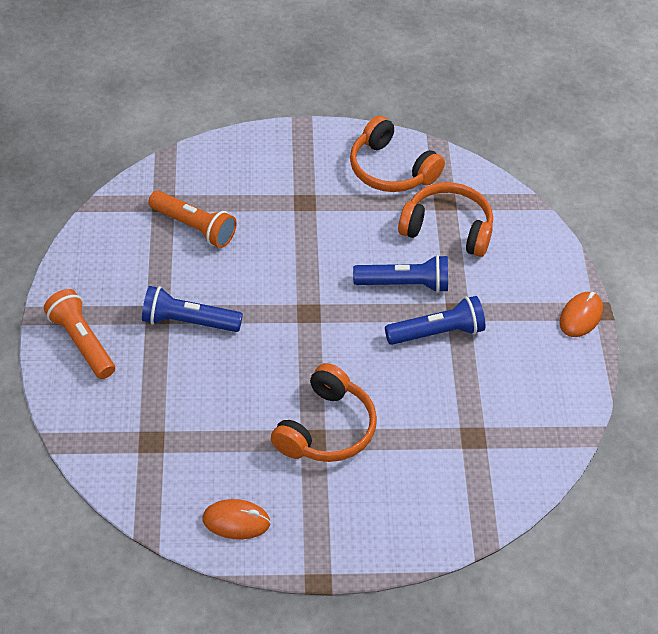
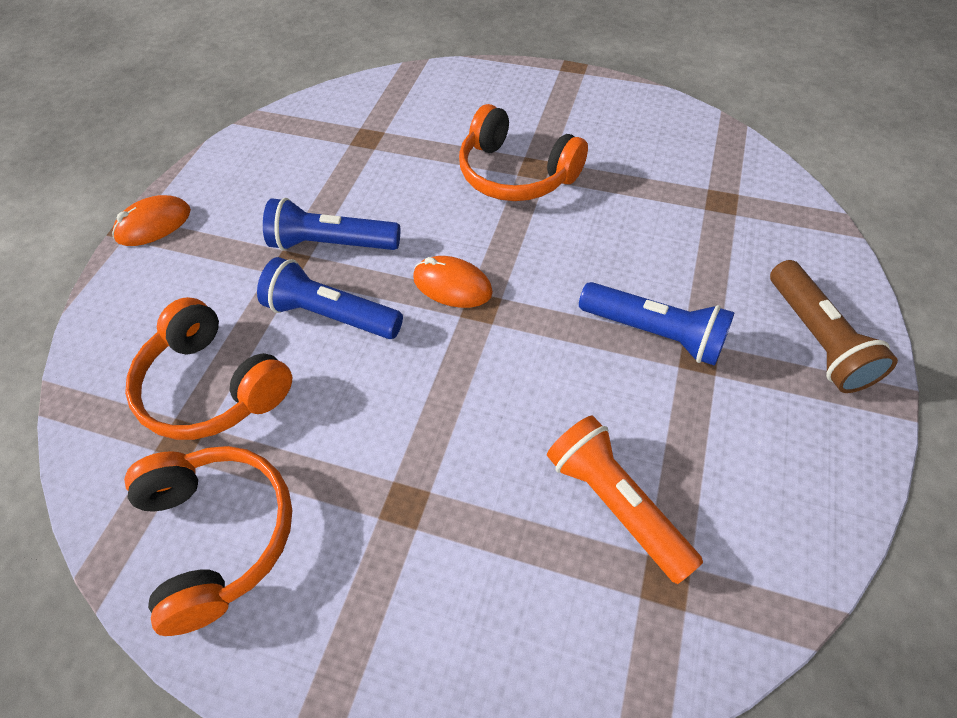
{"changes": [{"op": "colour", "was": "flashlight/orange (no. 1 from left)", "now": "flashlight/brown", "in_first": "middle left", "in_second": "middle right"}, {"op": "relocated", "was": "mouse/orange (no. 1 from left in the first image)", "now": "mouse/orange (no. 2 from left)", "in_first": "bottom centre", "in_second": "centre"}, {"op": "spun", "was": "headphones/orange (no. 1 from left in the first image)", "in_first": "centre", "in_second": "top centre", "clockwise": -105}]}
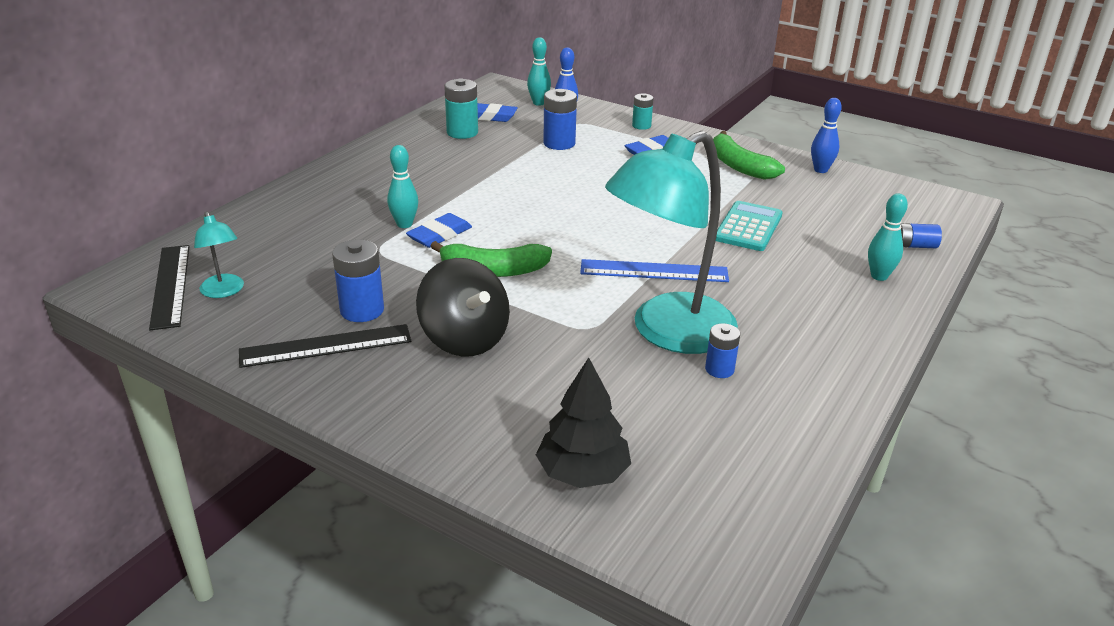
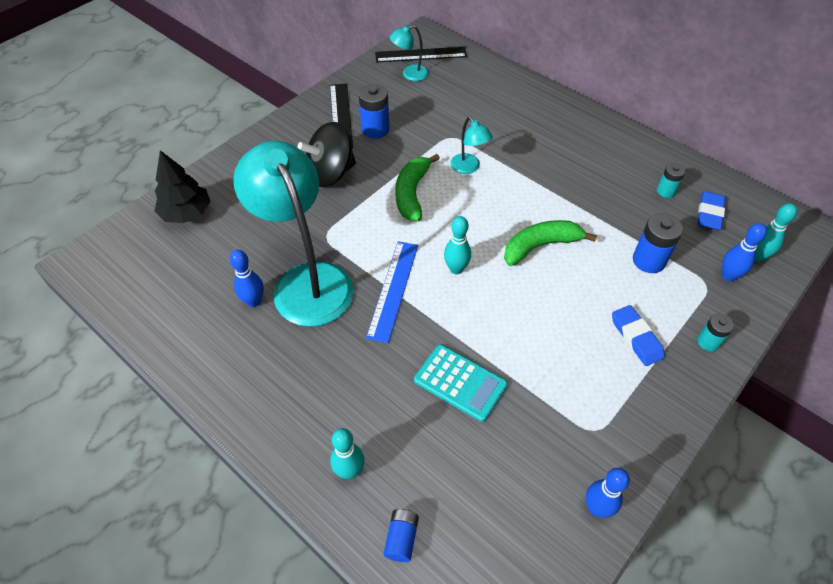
{"changes": [{"op": "relocated", "was": "bowling pin/turquoise (no. 1 from left in the first image)", "now": "bowling pin/turquoise (no. 2 from left)", "in_first": "top centre", "in_second": "centre"}, {"op": "exchanged", "was": "eraser/blue (no. 1 from left)", "now": "lamp/turquoise (no. 3 from left)", "in_first": "centre", "in_second": "top centre"}, {"op": "size", "was": "battery/turquoise (no. 1 from left)", "in_first": "top centre", "in_second": "top right", "ratio": 0.62}, {"op": "exchanged", "was": "battery/blue (no. 3 from left)", "now": "bowling pin/blue (no. 1 from left)", "in_first": "centre", "in_second": "middle left"}, {"op": "relocated", "was": "banana/green (no. 2 from left)", "in_first": "top right", "in_second": "centre"}]}
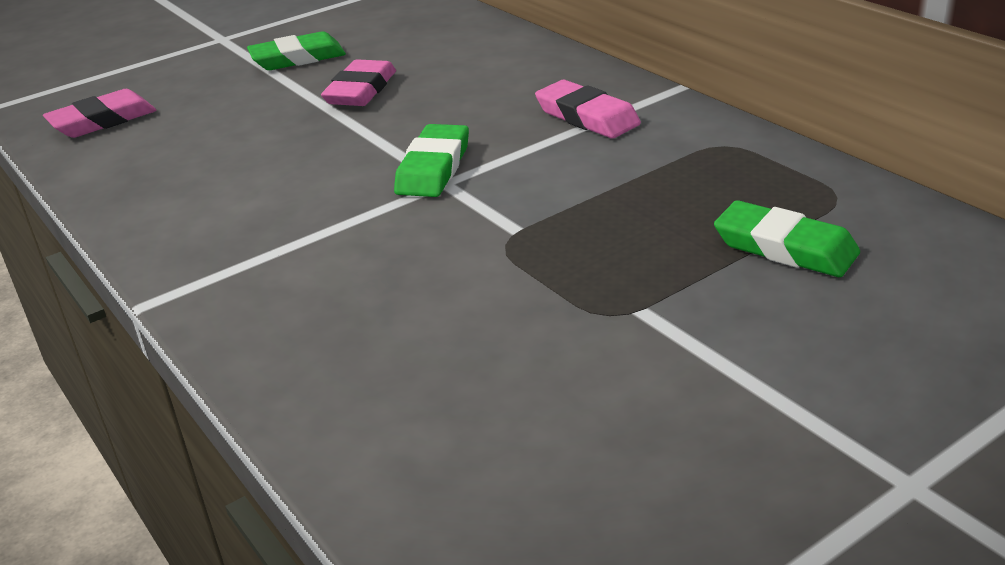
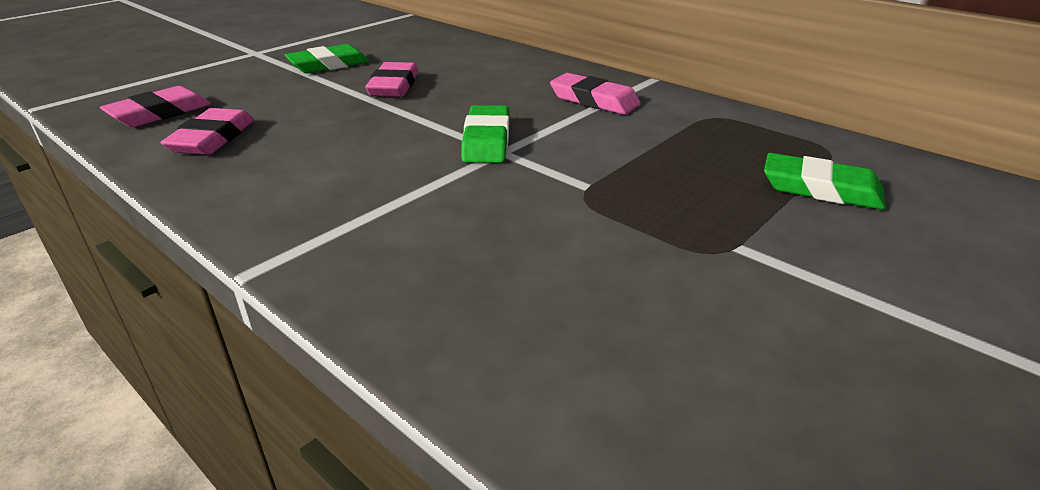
{"changes": [{"op": "appeared", "now": "eraser/pink (no. 2 from left)", "in_second": "top left"}]}
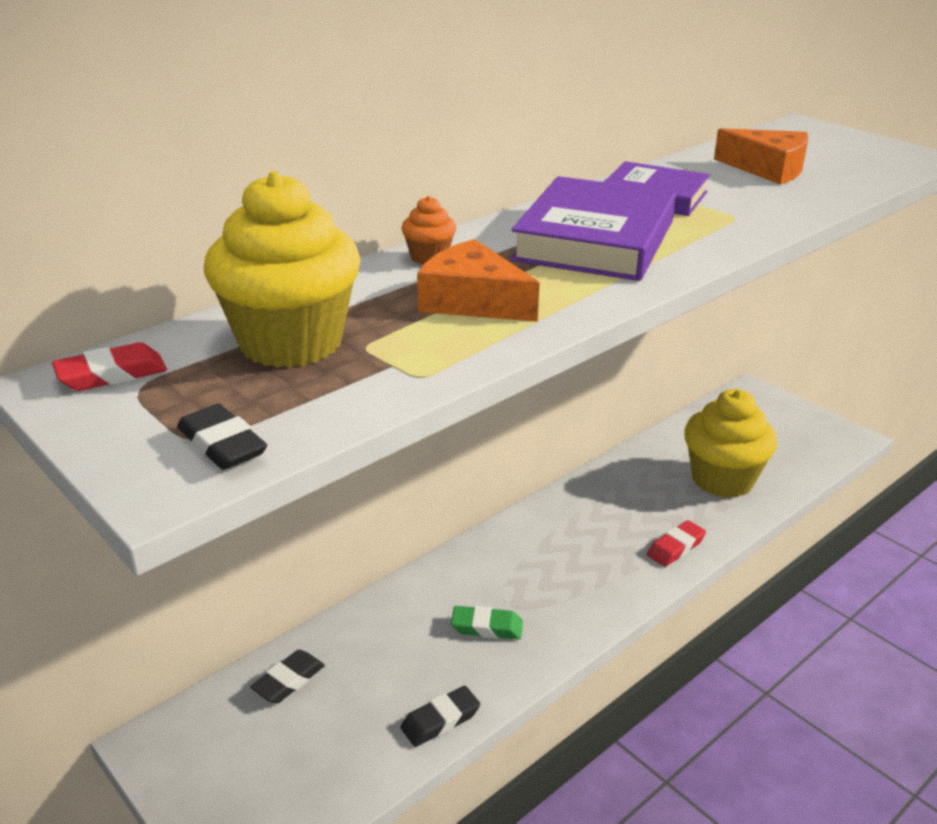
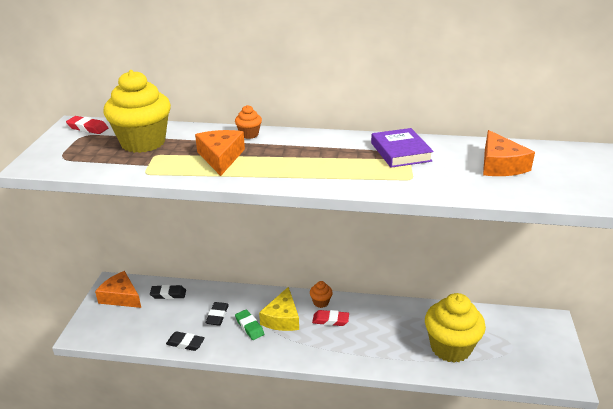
{"changes": [{"op": "relocated", "was": "eraser/black (no. 1 from left in the first image)", "now": "eraser/black (no. 3 from left)", "in_first": "middle left", "in_second": "bottom centre"}, {"op": "missing", "was": "book/purple (no. 1 from left)", "in_first": "top centre"}, {"op": "relocated", "was": "eraser/red (no. 2 from left)", "in_first": "middle right", "in_second": "bottom centre"}, {"op": "appeared", "now": "cheese/orange (no. 1 from left)", "in_second": "bottom left"}, {"op": "appeared", "now": "cheese/yellow", "in_second": "bottom centre"}, {"op": "appeared", "now": "cupcake/orange (no. 2 from left)", "in_second": "bottom centre"}]}
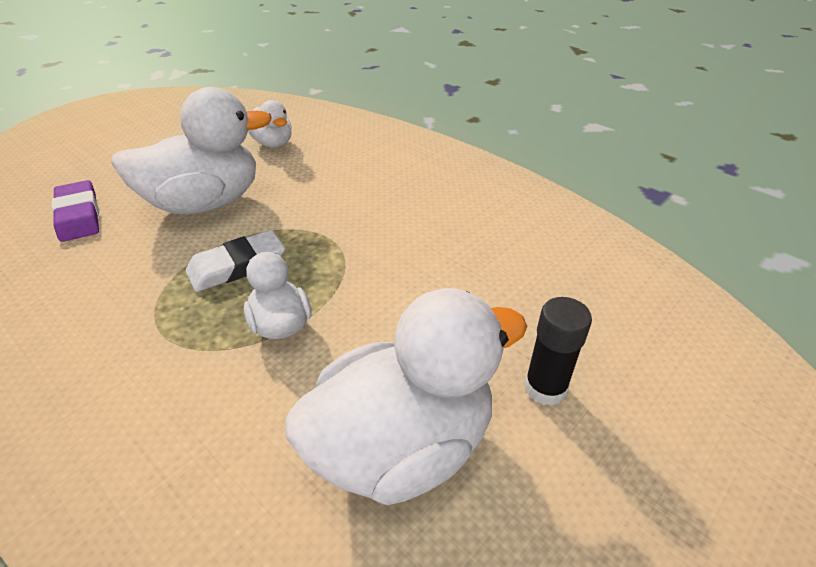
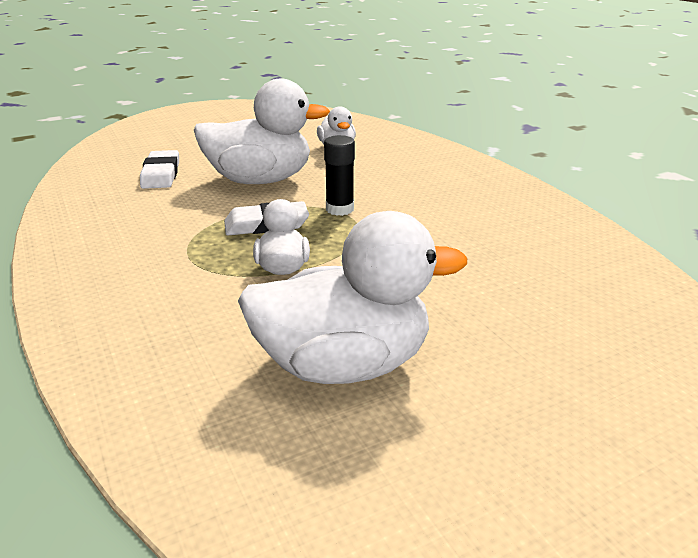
{"changes": [{"op": "colour", "was": "eraser/purple", "now": "eraser/white (no. 1 from left)", "in_first": "middle left", "in_second": "top left"}, {"op": "relocated", "was": "glue stick/black", "in_first": "middle right", "in_second": "top centre"}]}
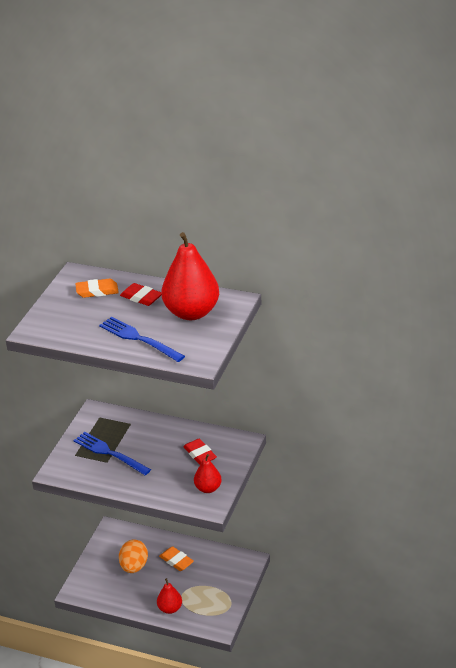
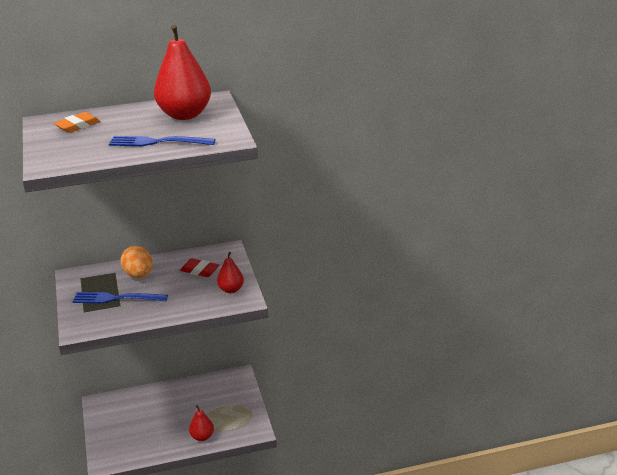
{"changes": [{"op": "relocated", "was": "egg/orange", "in_first": "bottom left", "in_second": "middle left"}, {"op": "missing", "was": "eraser/red (no. 1 from left)", "in_first": "middle left"}, {"op": "missing", "was": "eraser/orange (no. 2 from left)", "in_first": "bottom centre"}]}
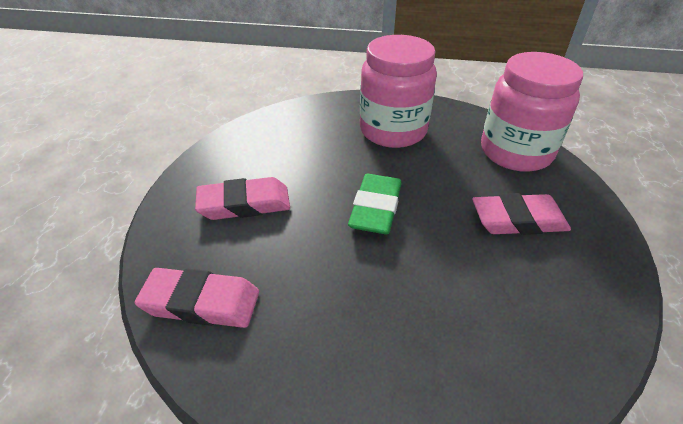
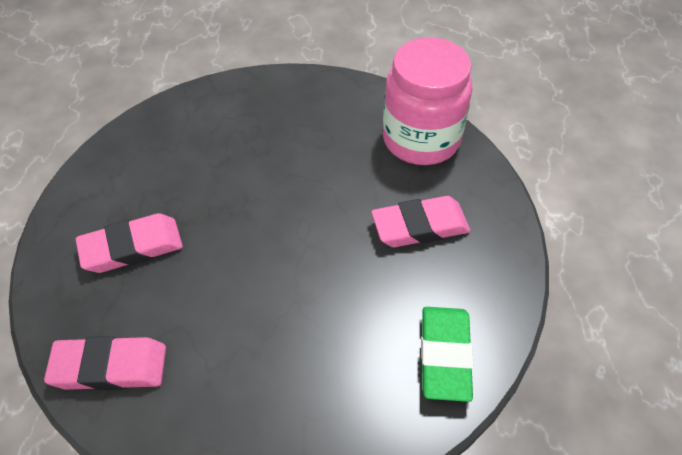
{"changes": [{"op": "relocated", "was": "eraser/green", "in_first": "centre", "in_second": "bottom centre"}, {"op": "missing", "was": "jar/pink (no. 1 from left)", "in_first": "top centre"}]}
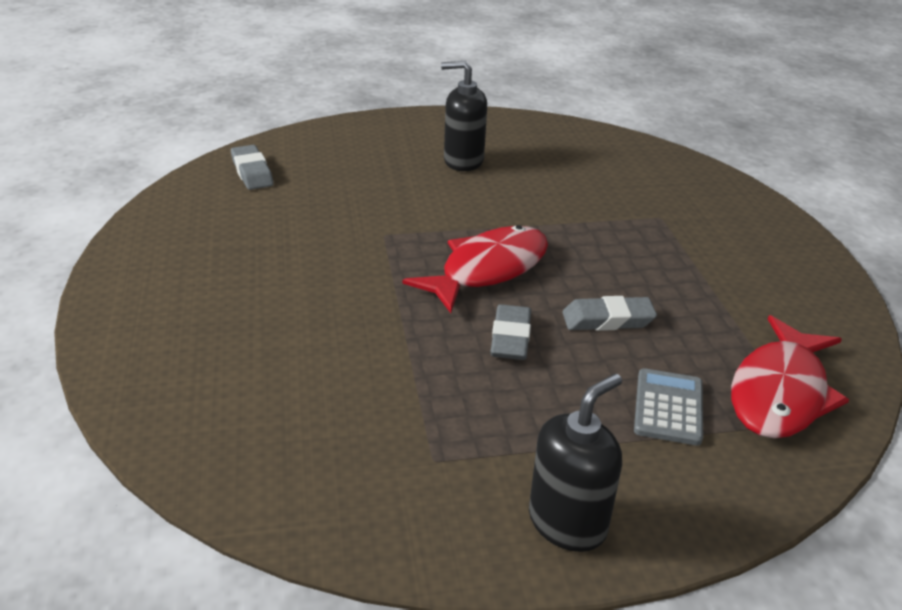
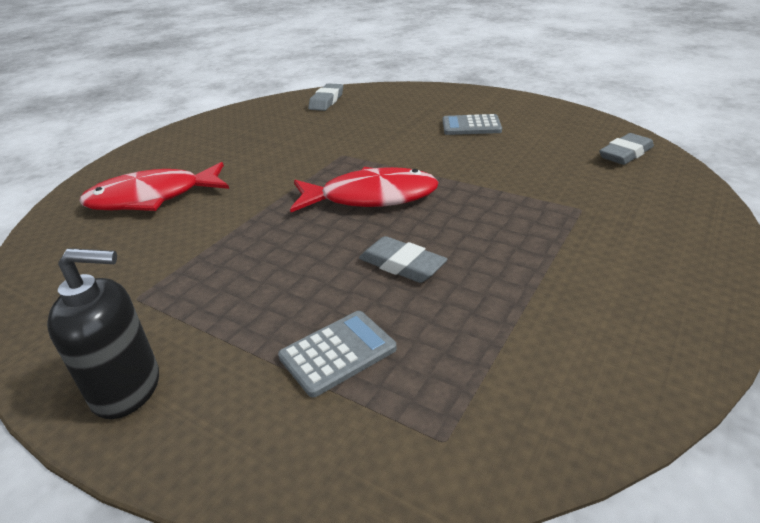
{"changes": [{"op": "exchanged", "was": "soap dispenser/black (no. 1 from left)", "now": "calculator/grey (no. 2 from left)", "in_first": "top centre", "in_second": "top centre"}, {"op": "relocated", "was": "eraser/grey (no. 2 from left in the first image)", "now": "eraser/grey (no. 3 from left)", "in_first": "centre", "in_second": "top right"}, {"op": "relocated", "was": "fish/red (no. 2 from left in the first image)", "now": "fish/red (no. 1 from left)", "in_first": "middle right", "in_second": "middle left"}]}
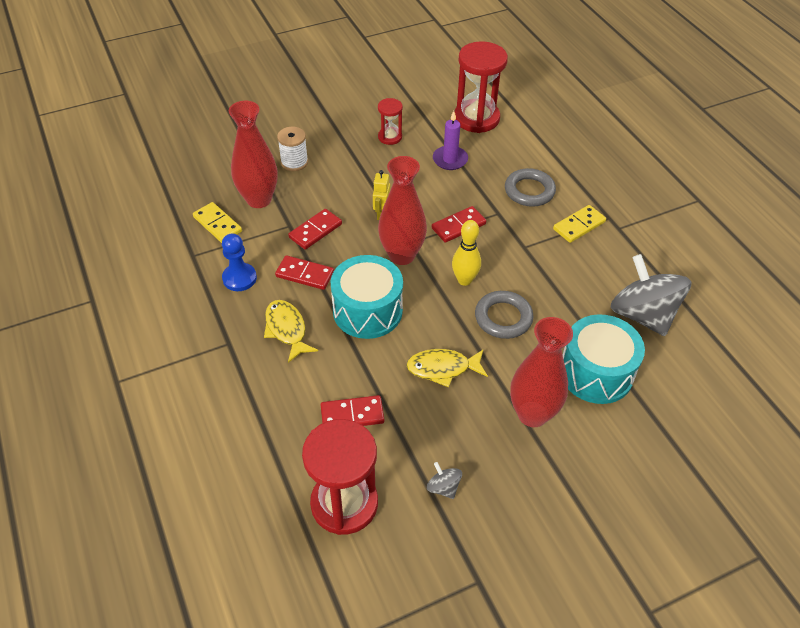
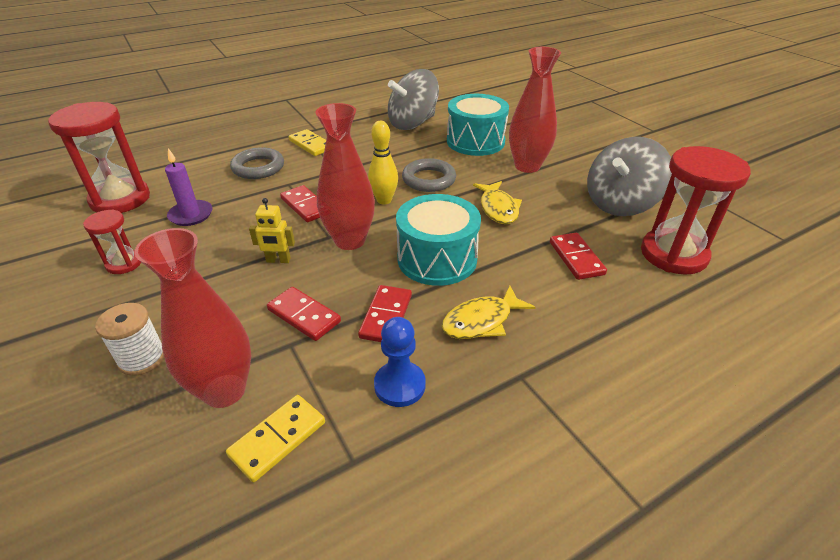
{"changes": [{"op": "size", "was": "spinning top/grey (no. 1 from left in the first image)", "in_first": "bottom centre", "in_second": "top right", "ratio": 2.39}]}
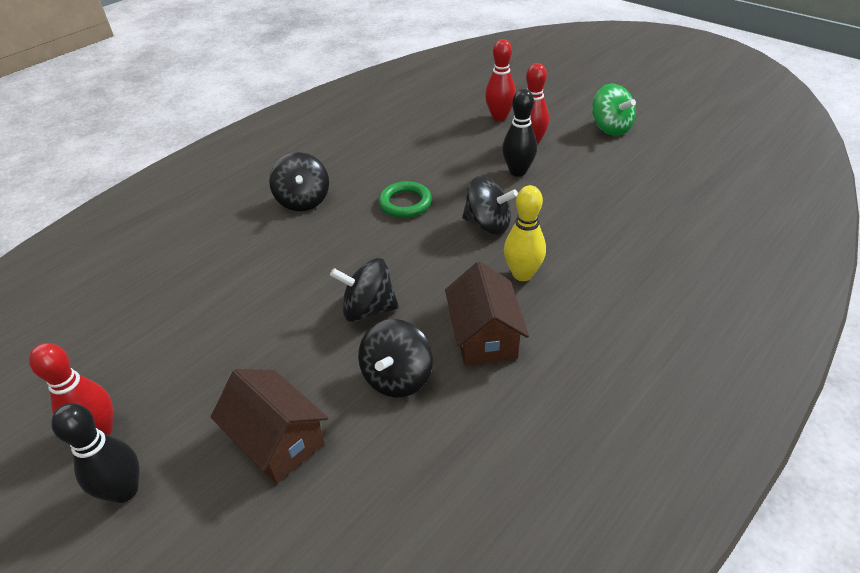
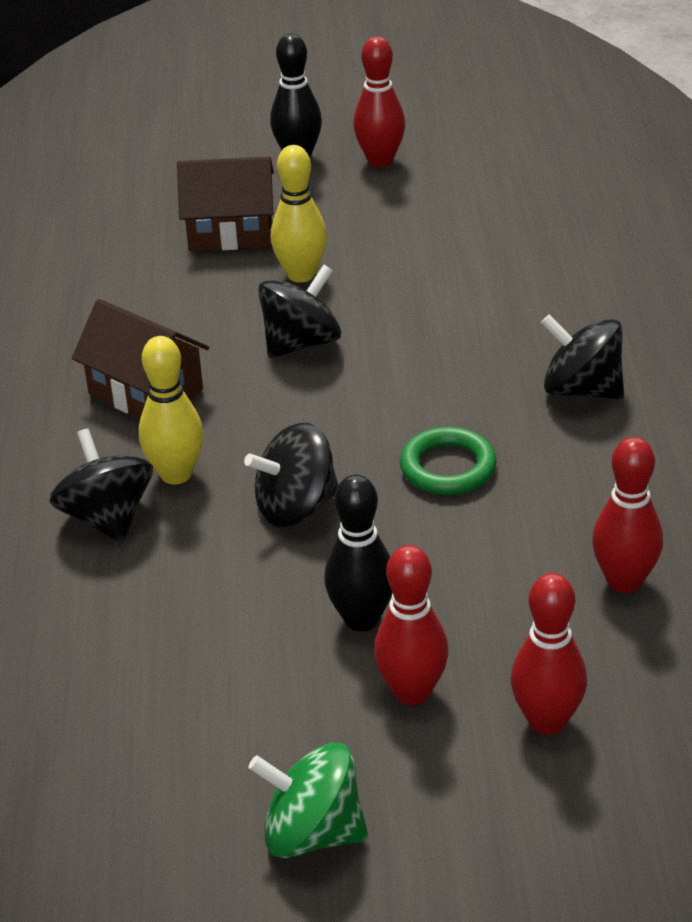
{"changes": [{"op": "relocated", "was": "spinning top/black (no. 3 from left in the first image)", "now": "spinning top/black (no. 1 from left)", "in_first": "centre", "in_second": "middle left"}, {"op": "appeared", "now": "bowling pin/yellow (no. 2 from left)", "in_second": "top centre"}, {"op": "appeared", "now": "bowling pin/red (no. 4 from left)", "in_second": "middle right"}]}
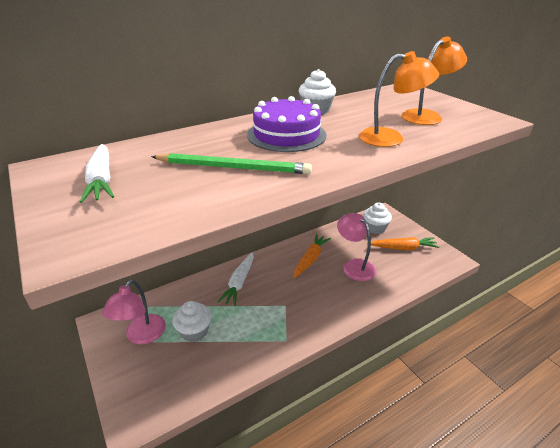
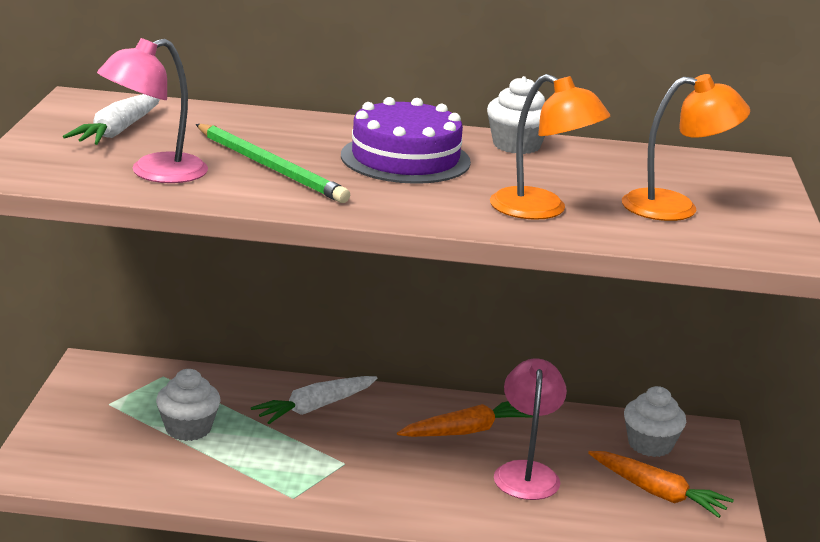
{"changes": [{"op": "relocated", "was": "lamp/pink (no. 1 from left)", "in_first": "bottom left", "in_second": "top left"}]}
